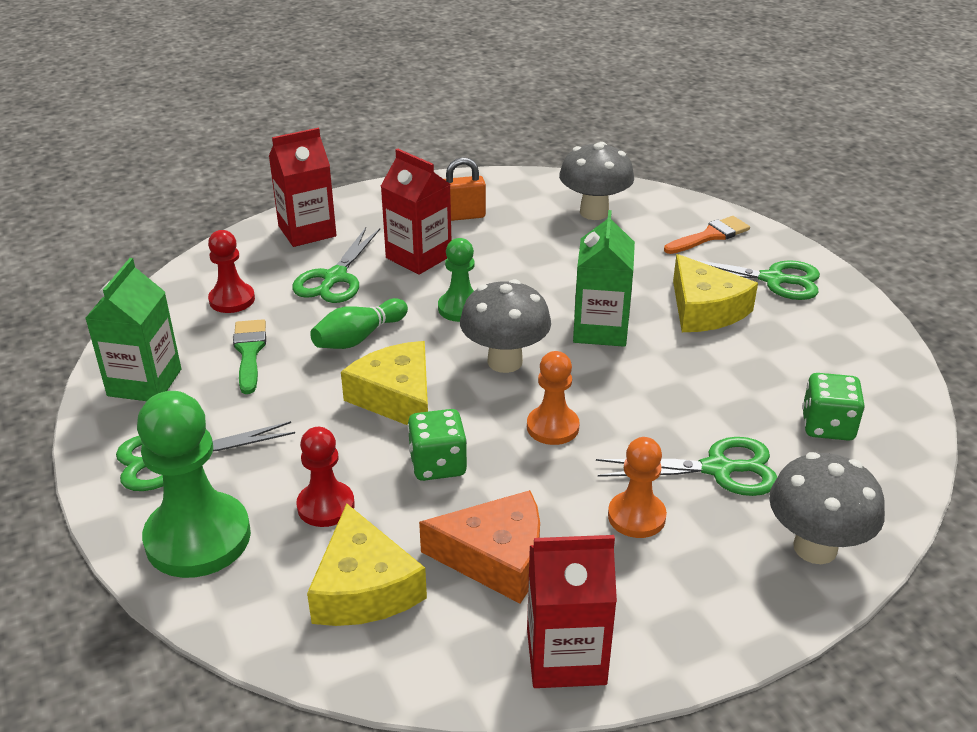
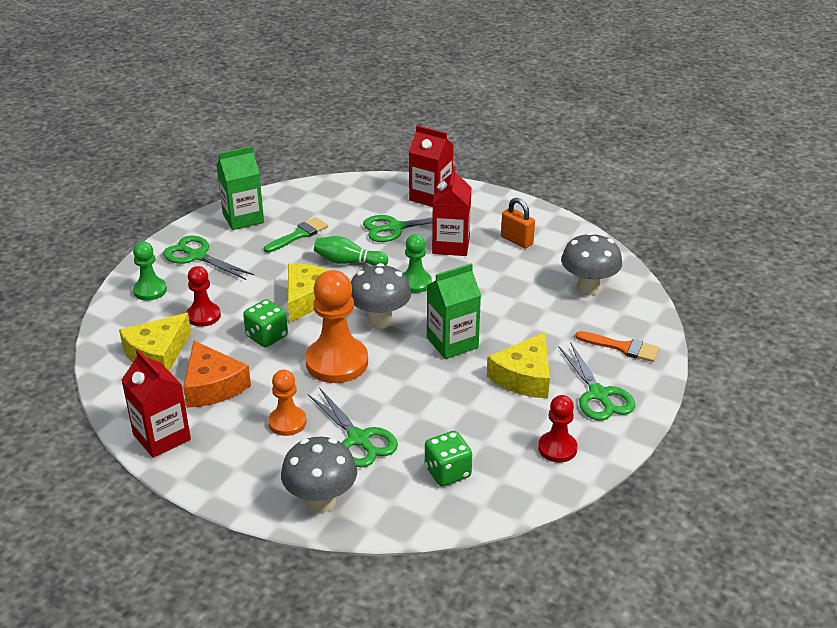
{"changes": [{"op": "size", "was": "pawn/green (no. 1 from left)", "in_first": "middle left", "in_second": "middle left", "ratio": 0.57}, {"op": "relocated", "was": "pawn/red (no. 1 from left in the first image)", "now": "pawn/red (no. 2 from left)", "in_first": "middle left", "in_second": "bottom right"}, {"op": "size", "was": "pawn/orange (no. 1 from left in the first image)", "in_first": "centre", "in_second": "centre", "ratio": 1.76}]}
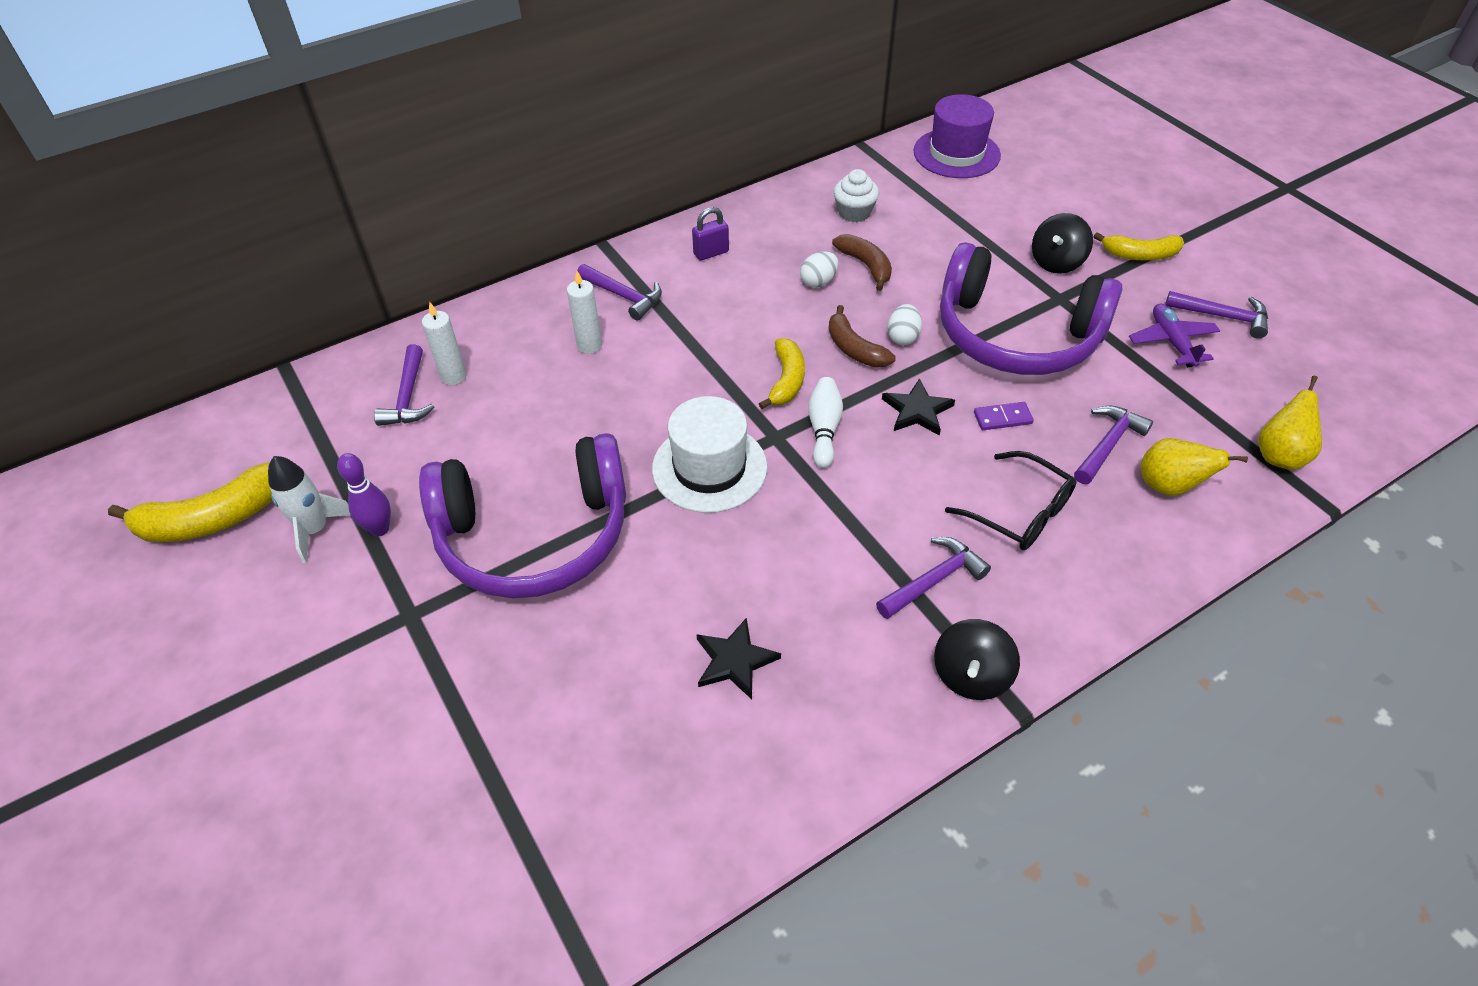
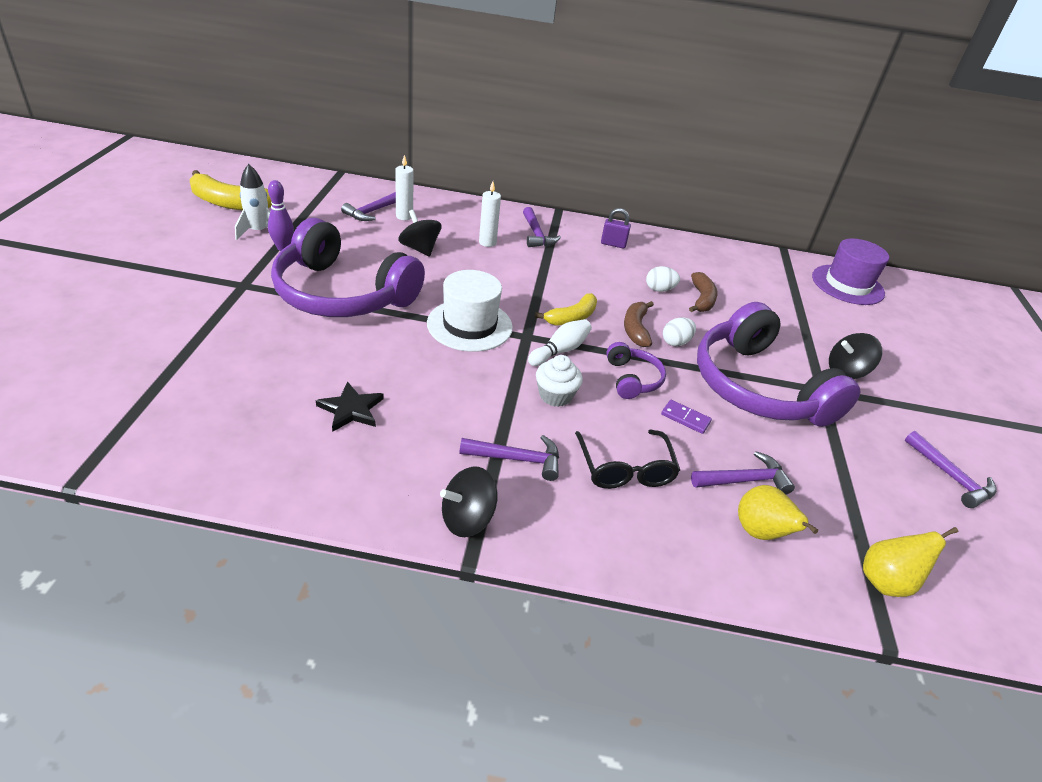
{"changes": [{"op": "relocated", "was": "cupcake/white", "in_first": "top centre", "in_second": "centre"}, {"op": "exchanged", "was": "star/black (no. 2 from left)", "now": "headphones/purple (no. 2 from left)", "in_first": "centre", "in_second": "centre"}, {"op": "missing", "was": "banana/yellow (no. 3 from left)", "in_first": "top right"}, {"op": "missing", "was": "plane/purple", "in_first": "middle right"}, {"op": "appeared", "now": "spinning top/black (no. 1 from left)", "in_second": "top centre"}]}
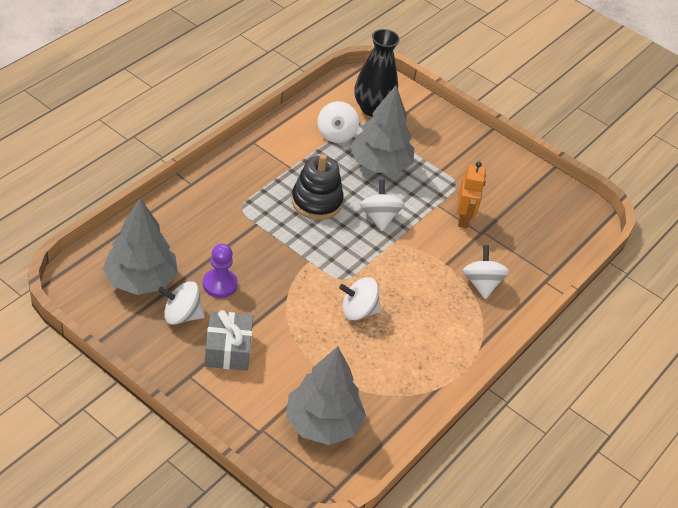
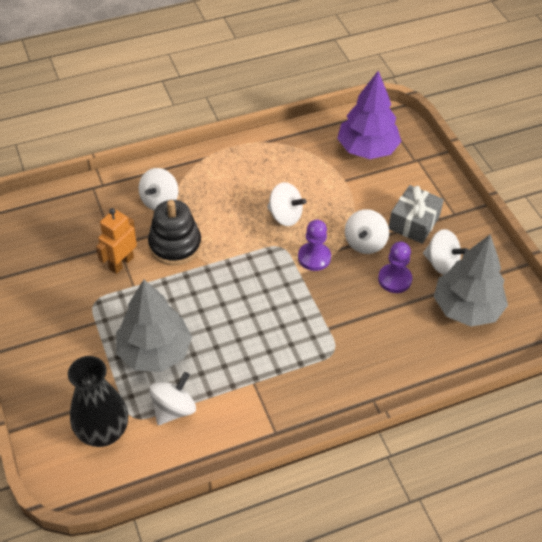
{"changes": [{"op": "colour", "was": "tree/grey (no. 2 from left)", "now": "tree/purple", "in_first": "bottom centre", "in_second": "top right"}, {"op": "relocated", "was": "stacking toy/black", "in_first": "centre", "in_second": "middle left"}, {"op": "relocated", "was": "spinning top/white (no. 4 from left)", "in_first": "centre", "in_second": "middle right"}, {"op": "appeared", "now": "pawn/purple (no. 1 from left)", "in_second": "centre"}]}
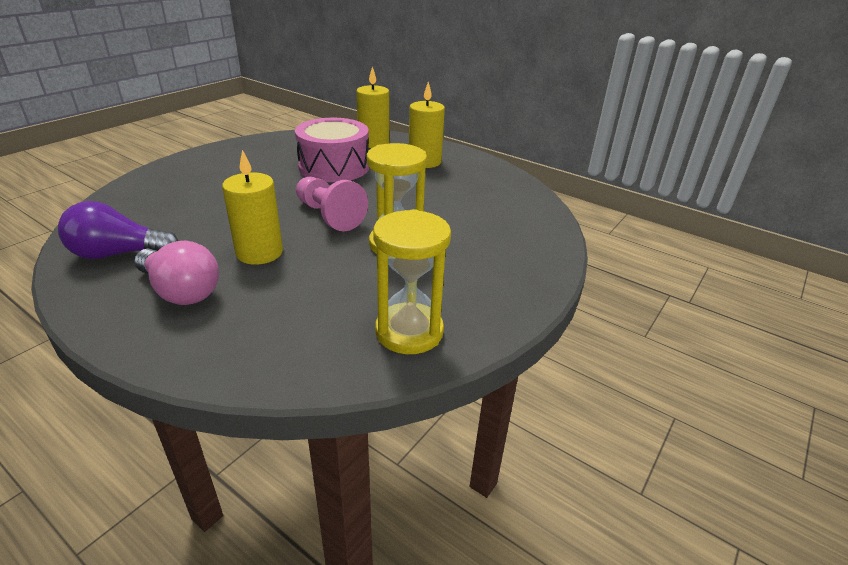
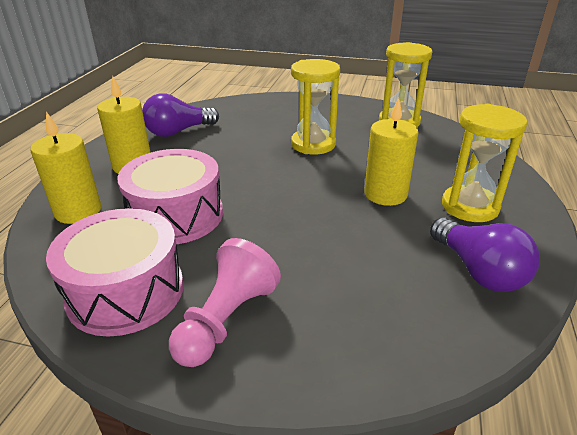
{"changes": [{"op": "exchanged", "was": "light bulb/pink", "now": "hourglass/yellow (no. 3 from left)", "in_first": "middle left", "in_second": "middle right"}, {"op": "relocated", "was": "pawn/pink", "in_first": "centre", "in_second": "bottom centre"}, {"op": "appeared", "now": "drum/pink (no. 1 from left)", "in_second": "middle left"}, {"op": "appeared", "now": "light bulb/purple (no. 1 from left)", "in_second": "top left"}]}
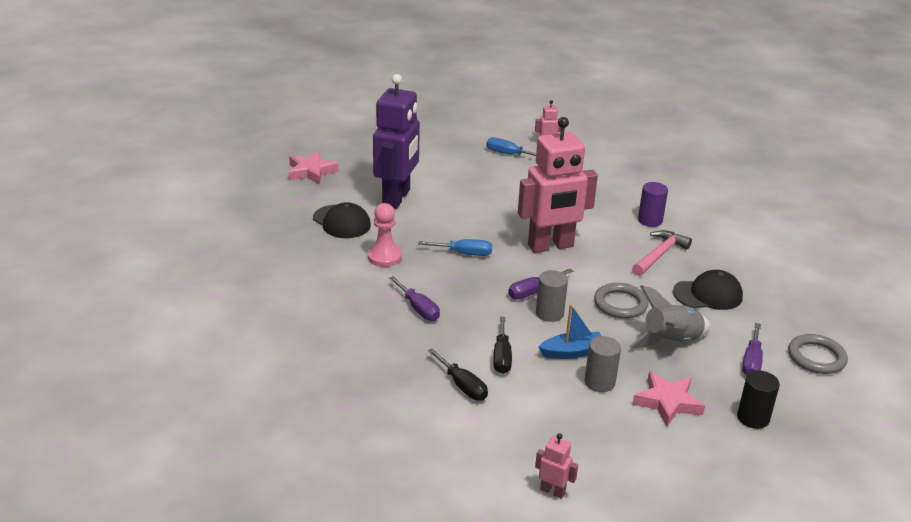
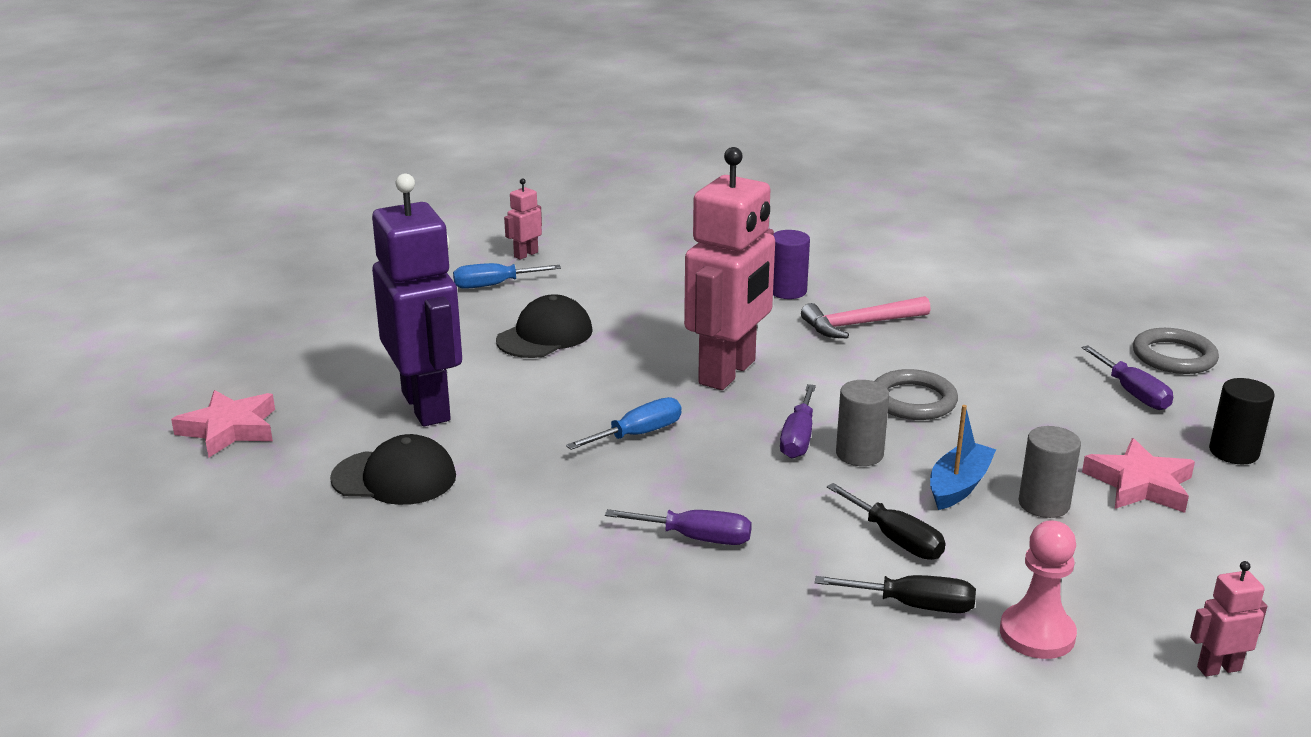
{"changes": [{"op": "relocated", "was": "pawn/pink", "in_first": "centre", "in_second": "bottom right"}, {"op": "missing", "was": "rocket/grey", "in_first": "middle right"}, {"op": "spun", "was": "hammer/pink", "in_first": "middle right", "in_second": "centre", "clockwise": -105}, {"op": "relocated", "was": "cap/black (no. 2 from left)", "in_first": "middle right", "in_second": "centre"}]}
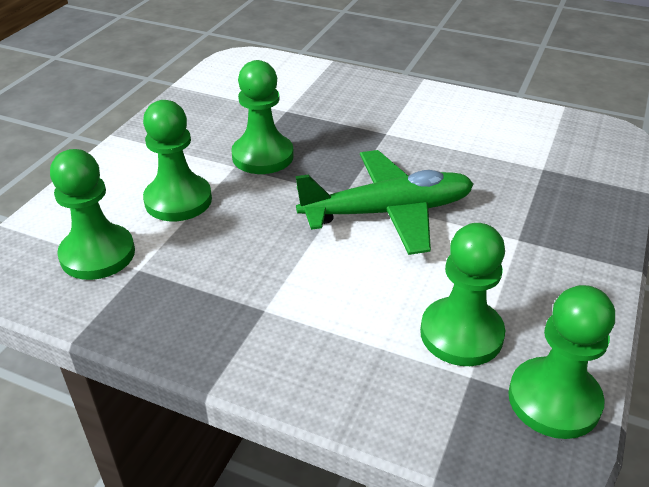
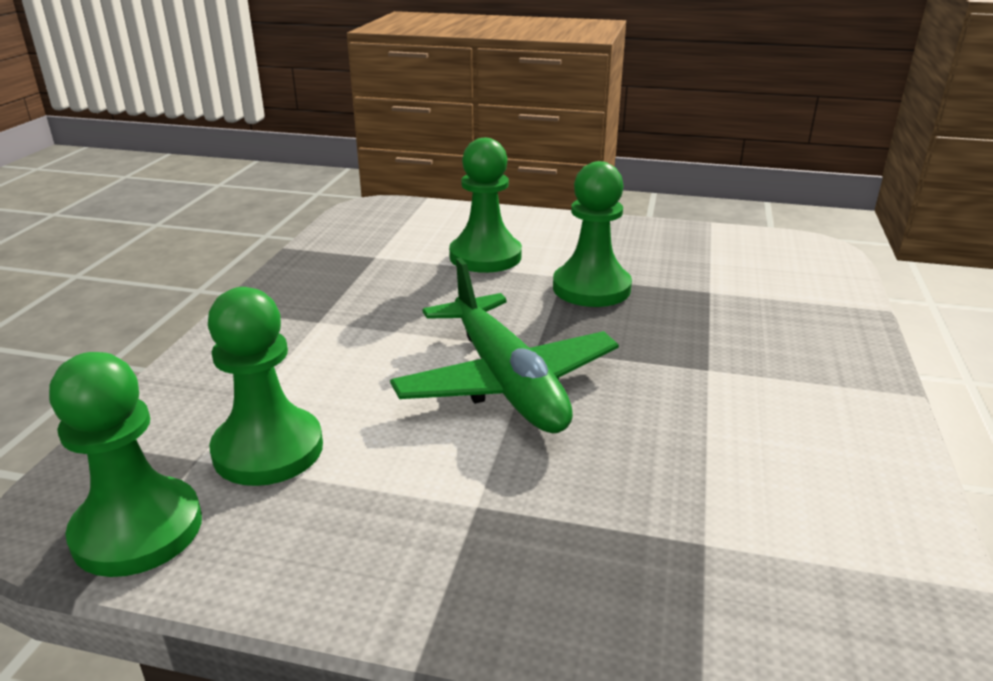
{"changes": [{"op": "missing", "was": "pawn/green (no. 1 from left)", "in_first": "middle left"}]}
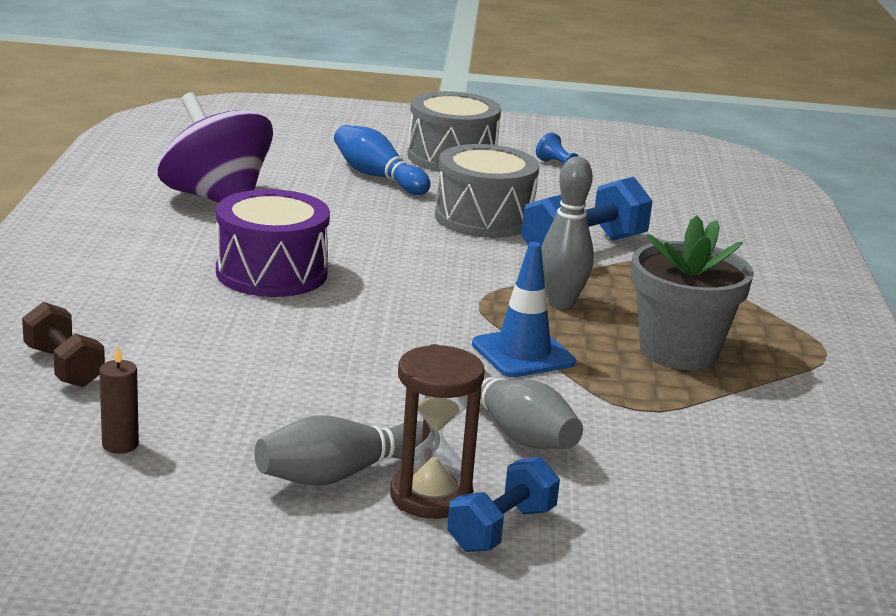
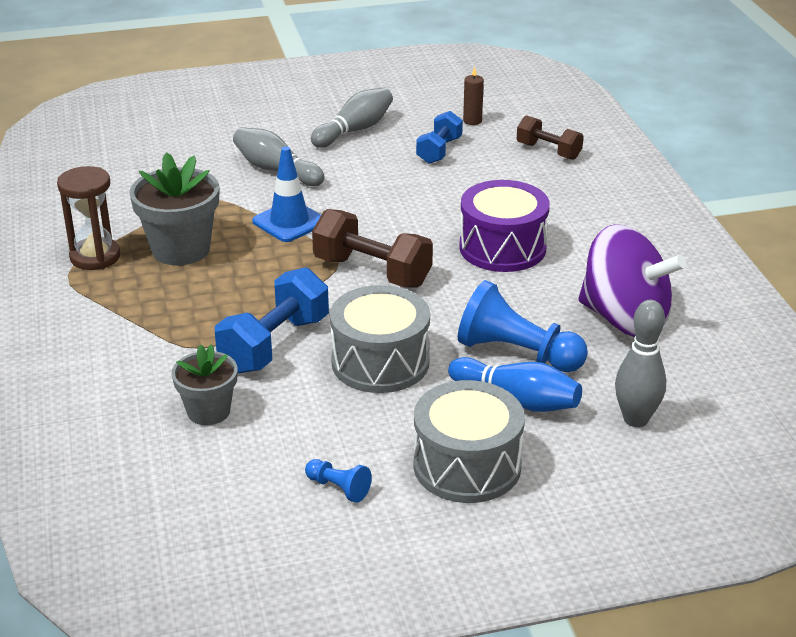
{"changes": [{"op": "relocated", "was": "hourglass/brown", "in_first": "bottom centre", "in_second": "middle left"}, {"op": "relocated", "was": "dumbbell/blue (no. 1 from left in the first image)", "now": "dumbbell/blue (no. 2 from left)", "in_first": "bottom centre", "in_second": "top centre"}, {"op": "relocated", "was": "bowling pin/grey (no. 3 from left)", "in_first": "centre", "in_second": "middle right"}, {"op": "appeared", "now": "flower pot/grey (no. 2 from left)", "in_second": "middle left"}, {"op": "appeared", "now": "dumbbell/brown (no. 1 from left)", "in_second": "centre"}, {"op": "appeared", "now": "pawn/blue (no. 2 from left)", "in_second": "centre"}]}
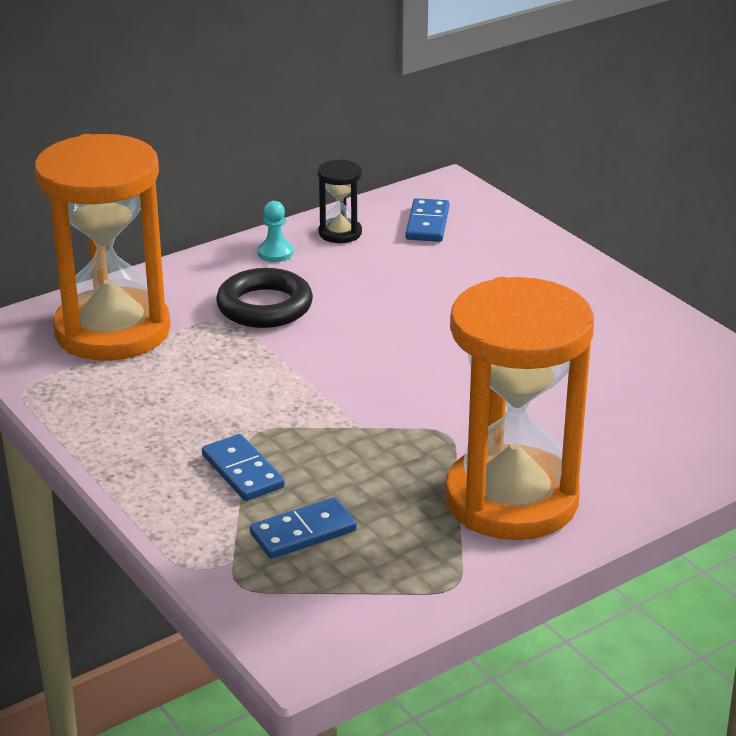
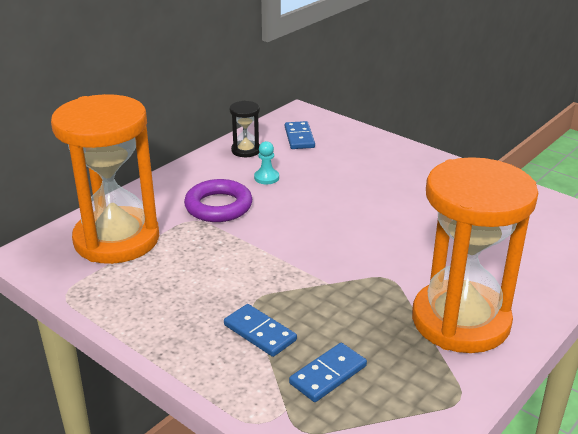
{"changes": [{"op": "colour", "was": "ring/black", "now": "ring/purple", "in_first": "centre", "in_second": "centre"}, {"op": "relocated", "was": "pawn/turquoise", "in_first": "top centre", "in_second": "centre"}]}
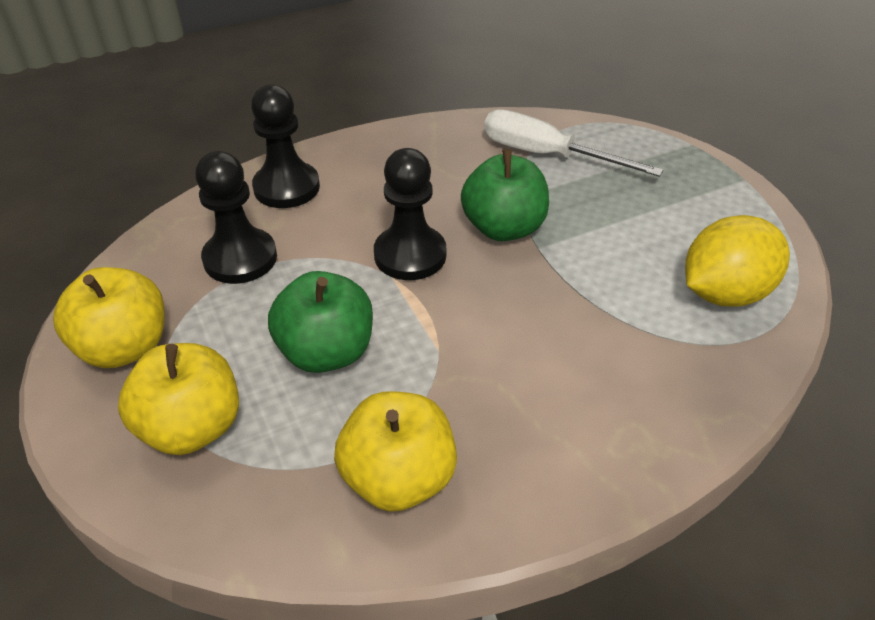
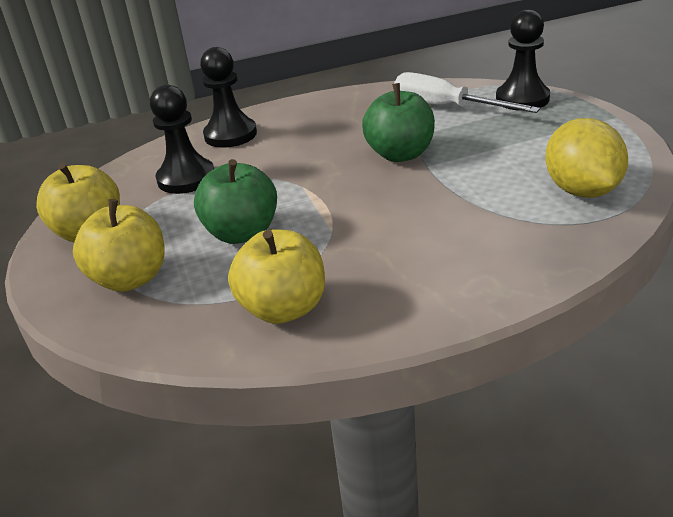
{"changes": [{"op": "relocated", "was": "pawn/black (no. 3 from left)", "in_first": "centre", "in_second": "top right"}, {"op": "spun", "was": "lemon/yellow", "in_first": "middle right", "in_second": "top right", "clockwise": -75}]}
